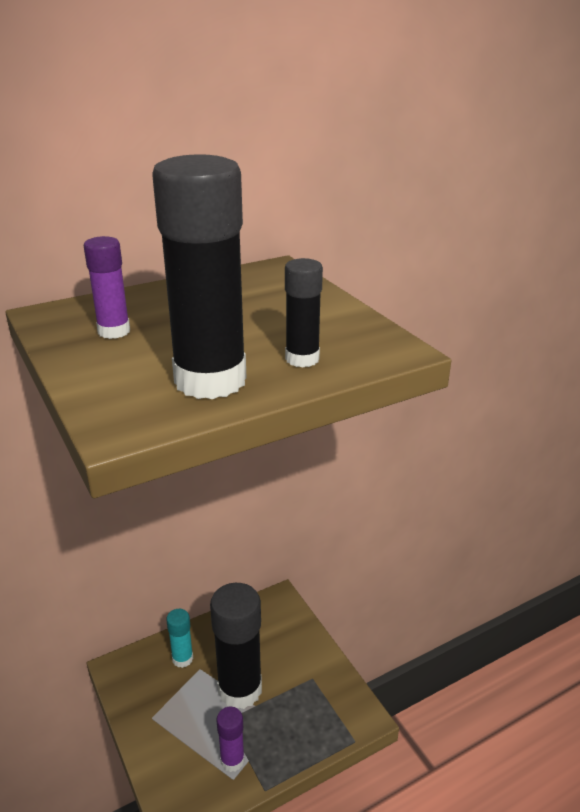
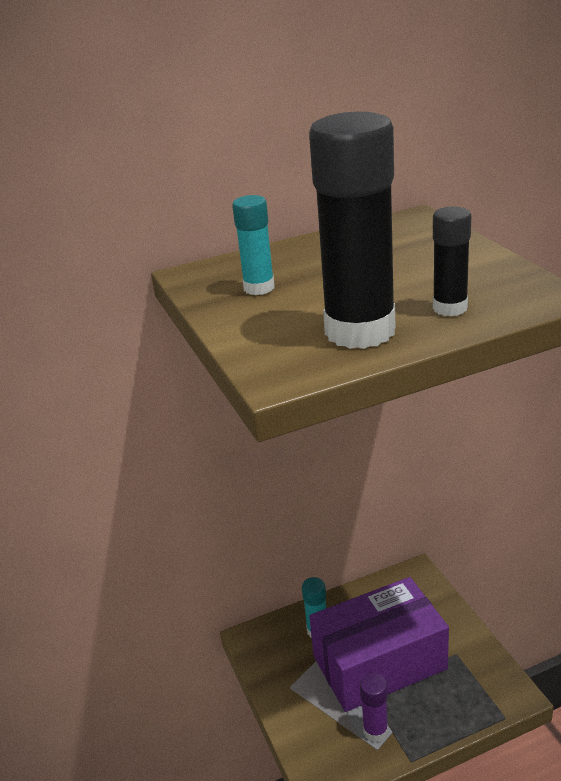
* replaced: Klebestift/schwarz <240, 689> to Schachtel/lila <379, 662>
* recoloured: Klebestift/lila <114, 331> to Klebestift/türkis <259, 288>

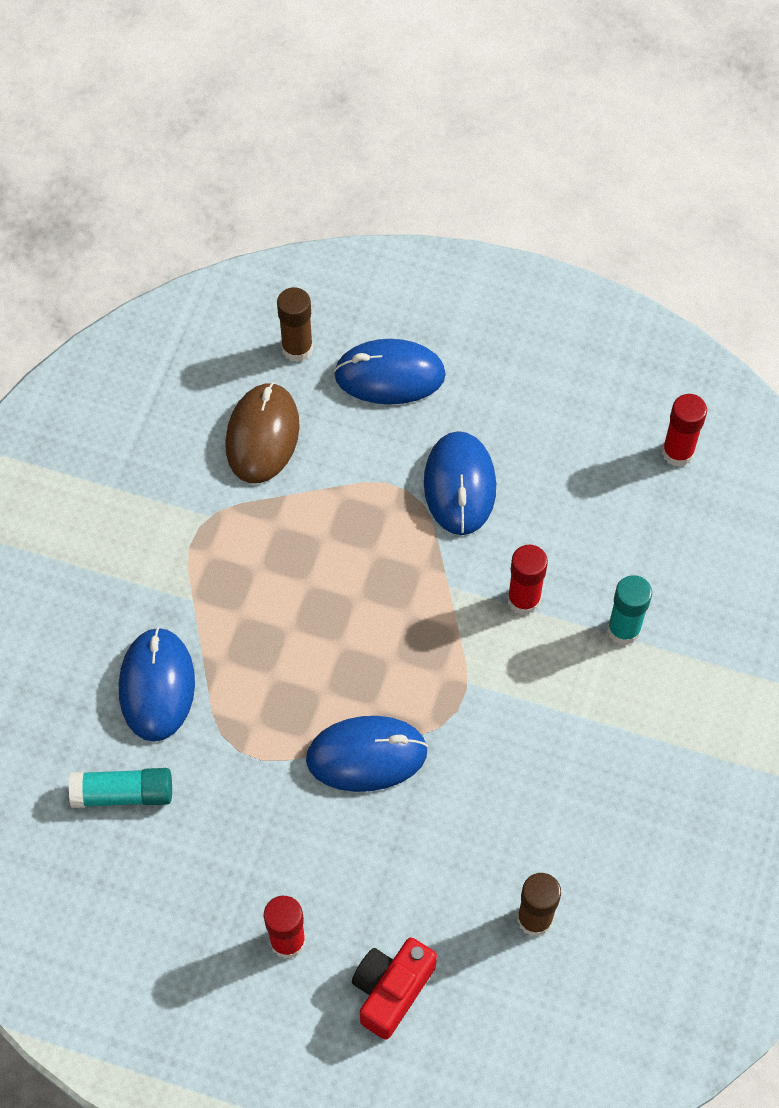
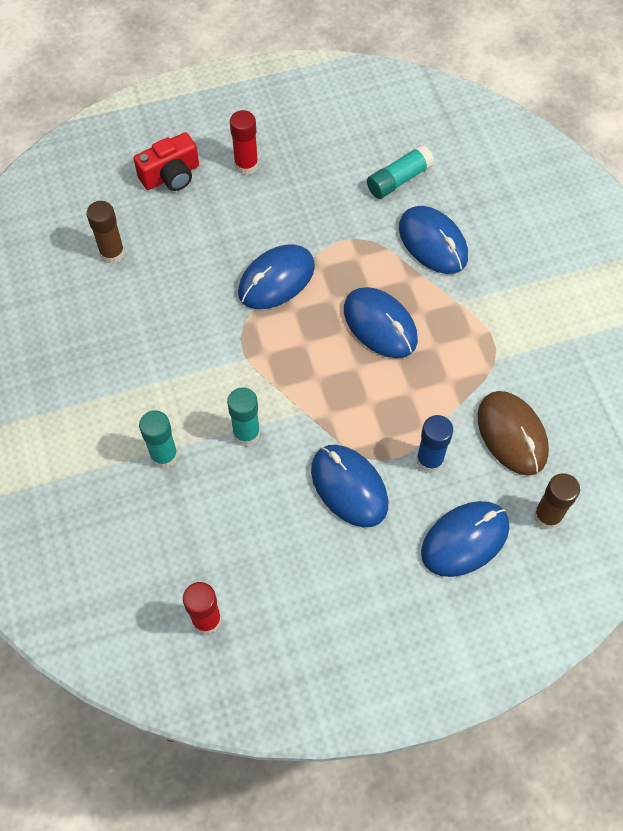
* added: Computermaus/blau <380, 325>
* added: Klebestift/blau <429, 460>
* recoloured: Klebestift/rot <523, 600> to Klebestift/türkis <246, 433>
* turned: Kamera/rot <391, 990> = <171, 175> 60 degrees clockwise

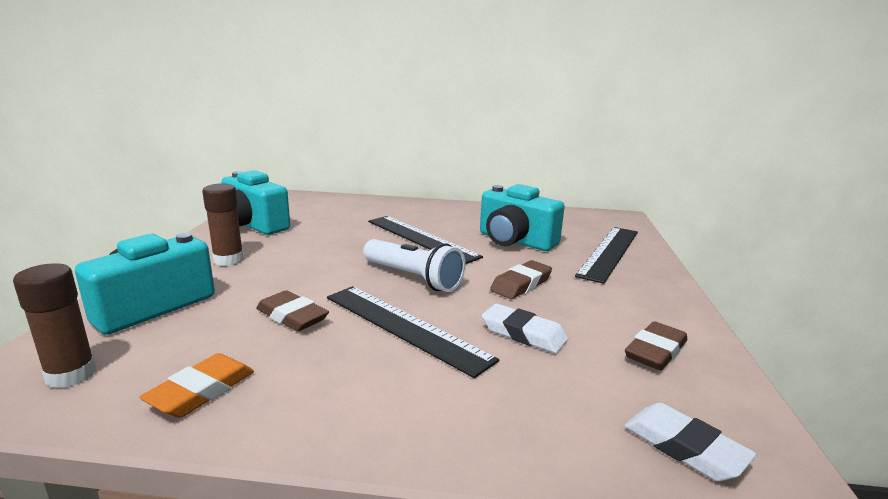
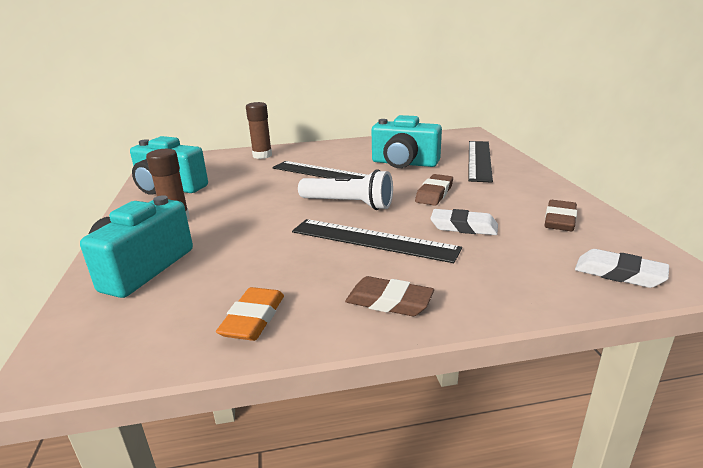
* moved: Klebestift/braun <71, 374> to <262, 155>
* moved: Radiergummi/braun <292, 316> to <389, 302>

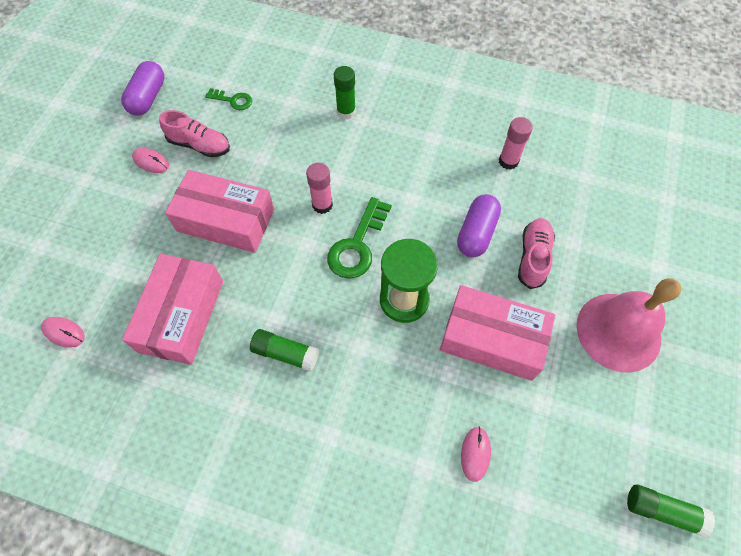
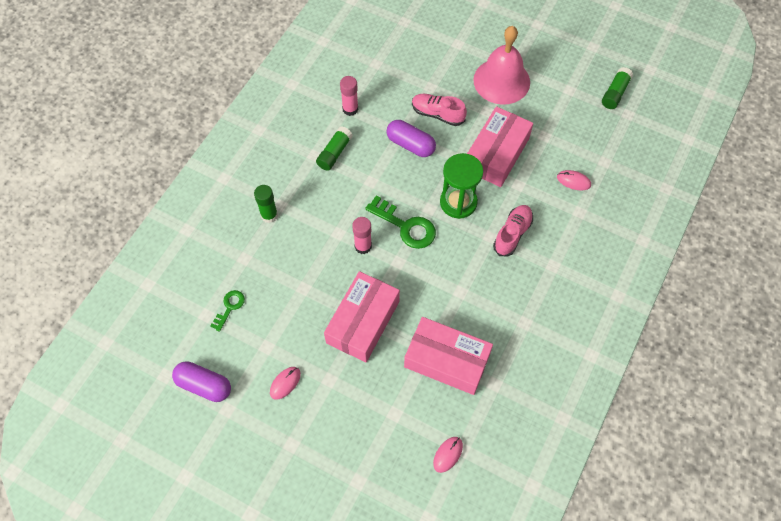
* moved: Schuh/rosa <199, 145> to <512, 234>
* moved: Klebestift/grün <285, 353> to <334, 153>

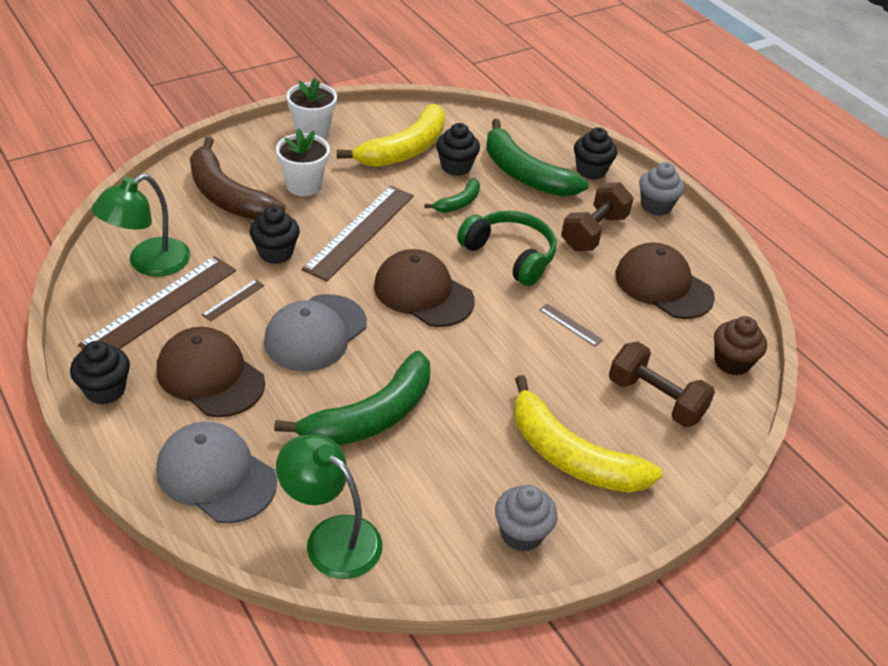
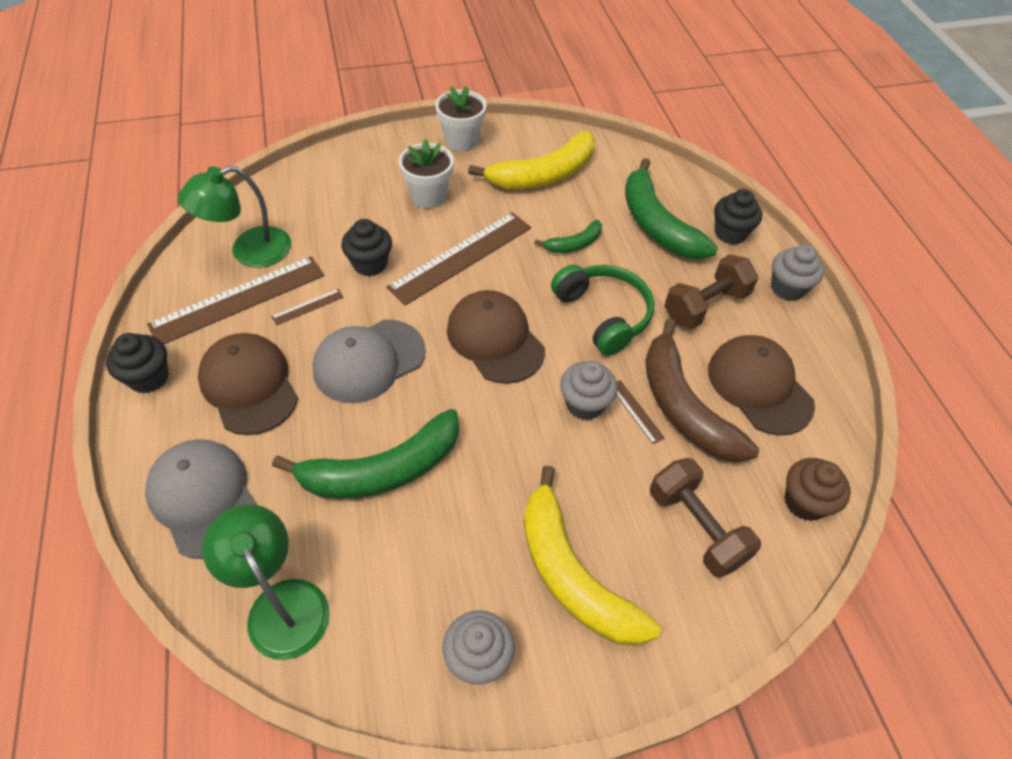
* removed: Muffin/schwarz <456, 167>
* added: Muffin/grau <584, 404>
* moved: Banane/braun <227, 196> to <683, 407>

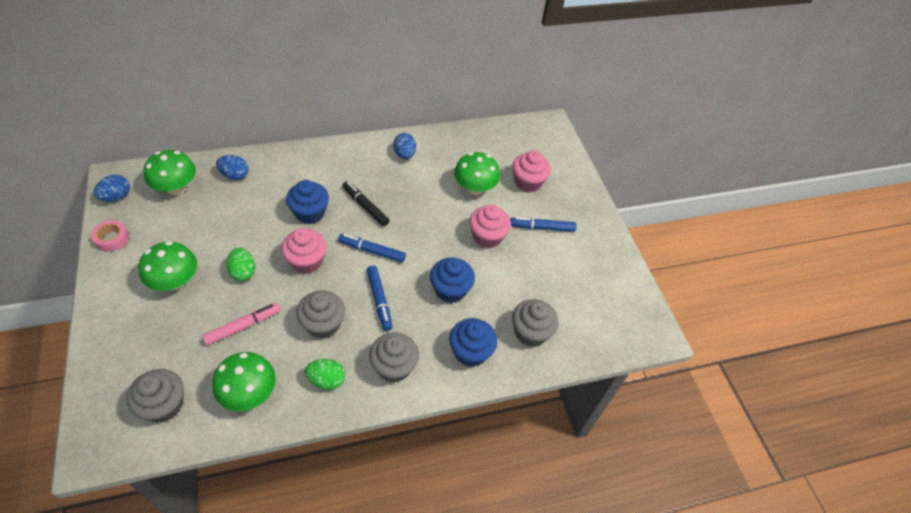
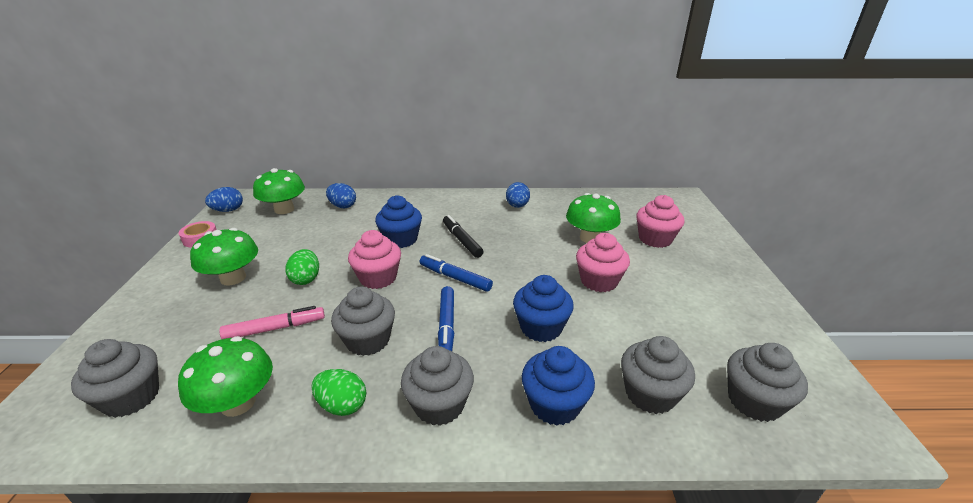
* removed: Filzstift/blau <542, 227>
* added: Muffin/grau <754, 401>

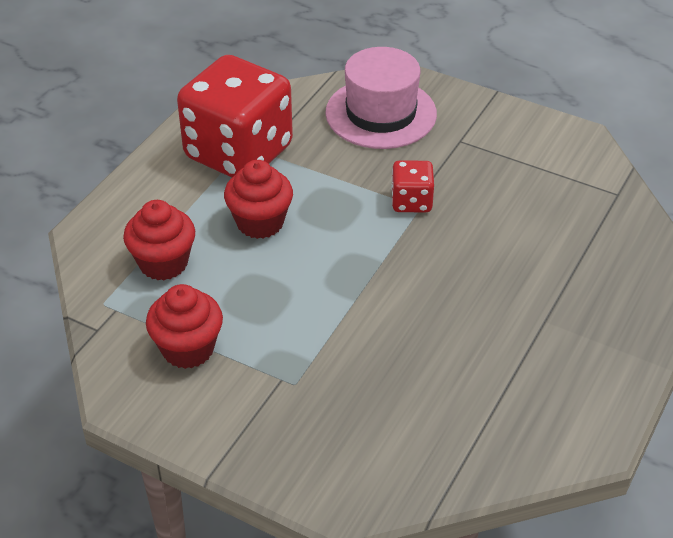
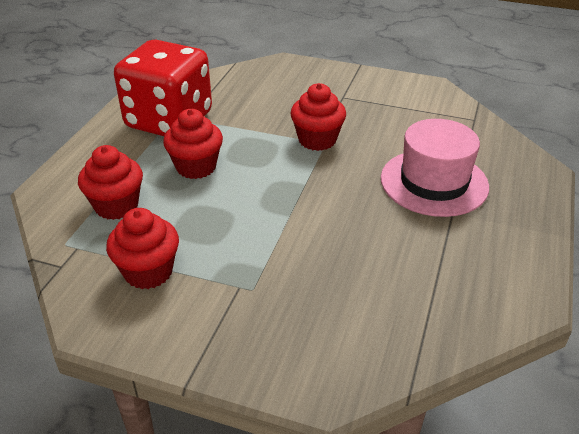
* moved: Hut/rosa <381, 113> to <434, 182>
* replaced: Spielwürfel/rot <411, 201> to Muffin/rot <317, 140>

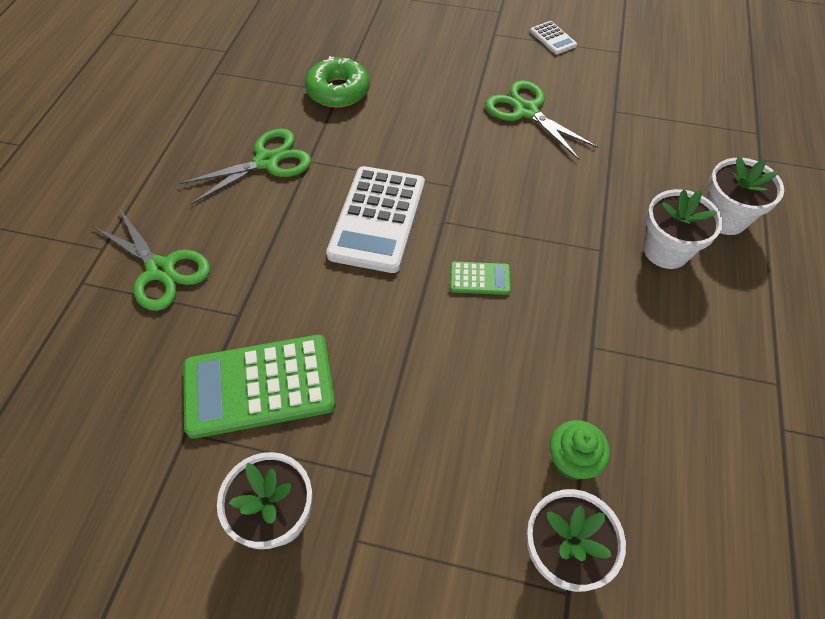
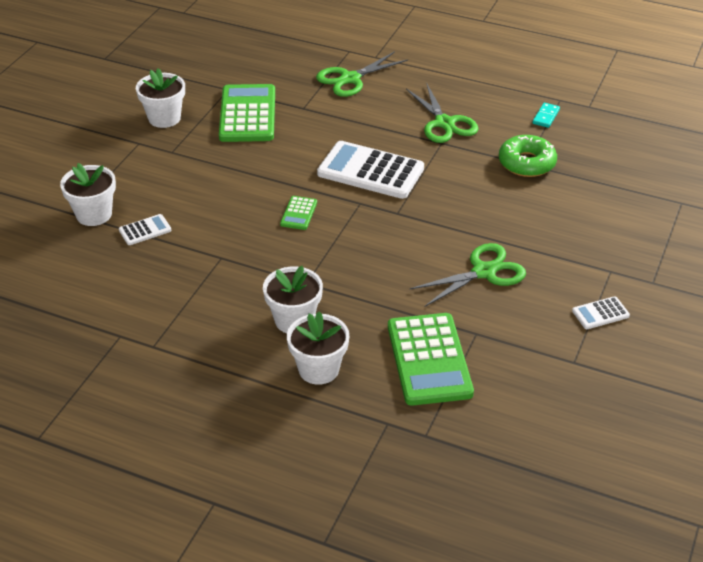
* added: Taschenrechner/grün <429, 359>
* added: Dominostein/türkis <546, 117>
* replaced: Muffin/grün <572, 460> to Taschenrechner/weiß <145, 230>

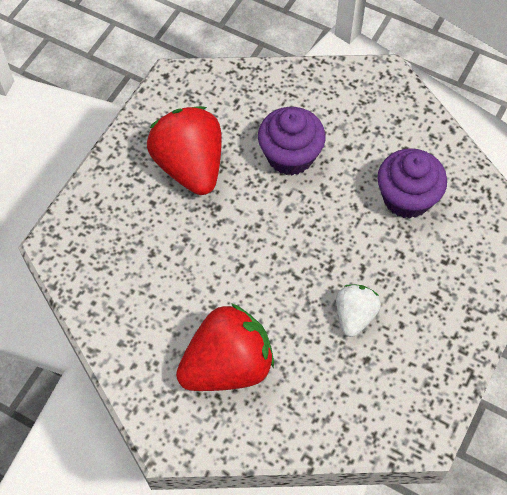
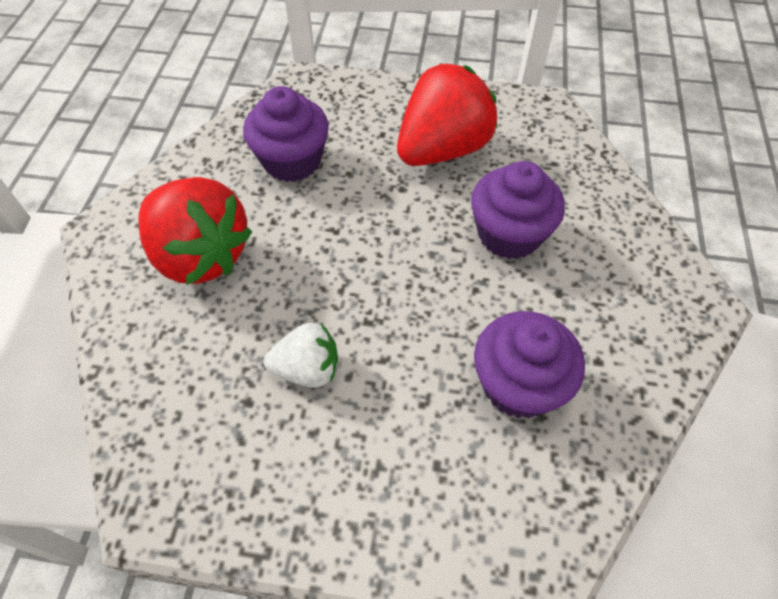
* added: Muffin/lila <292, 161>

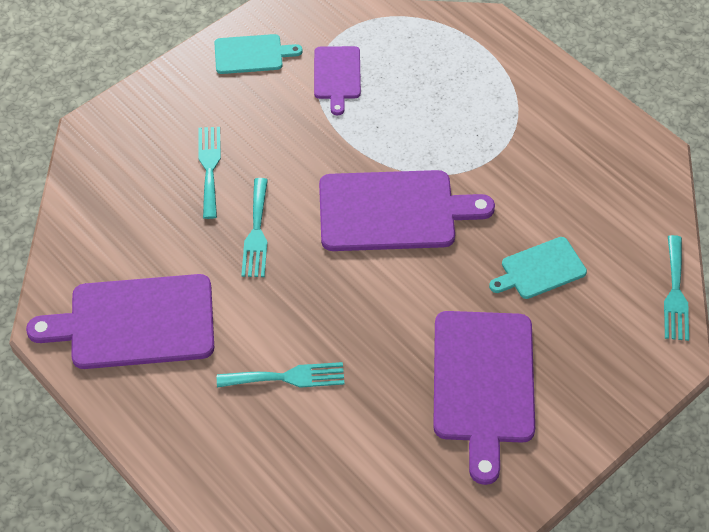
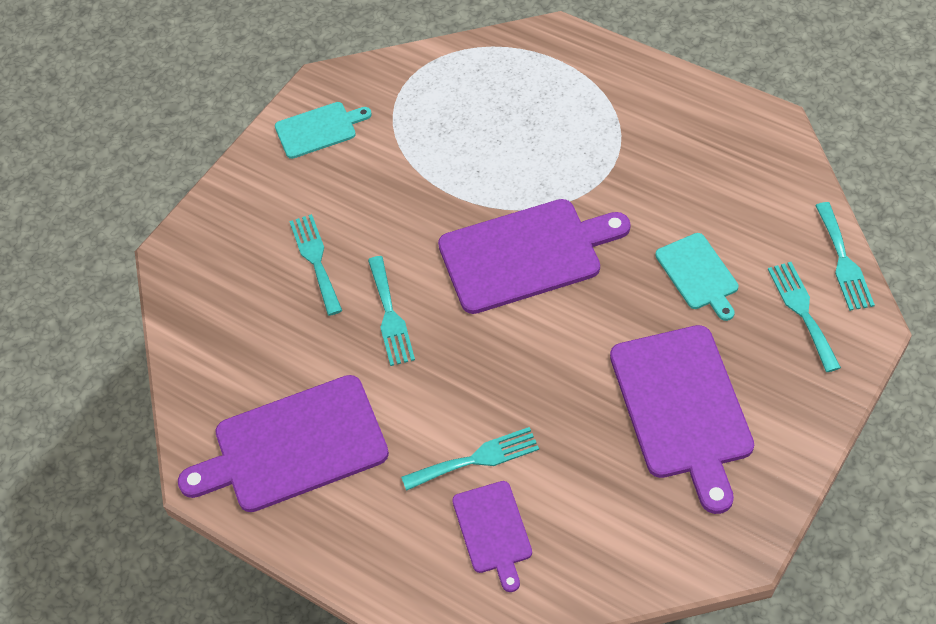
* added: Gabel/türkis <802, 311>
* moved: Schneidebrett/lila <337, 76> to <493, 531>
* turned: Schneidebrett/türkis <540, 269> = <698, 274> 75 degrees counterclockwise

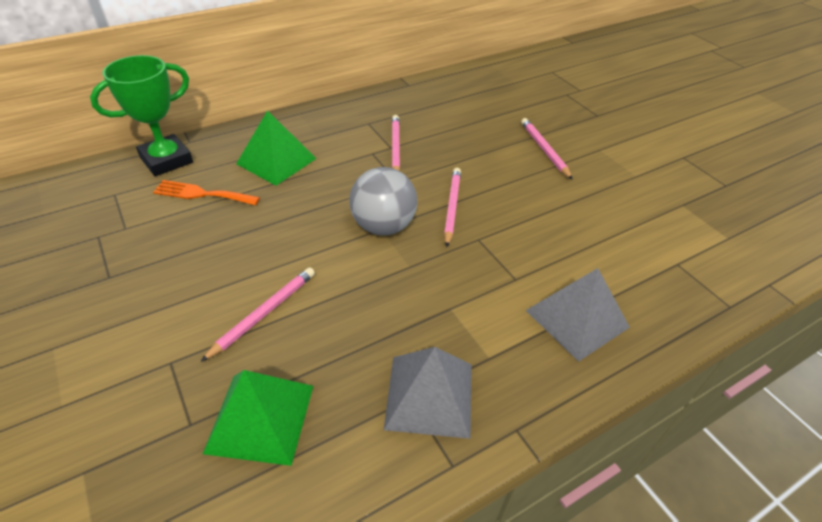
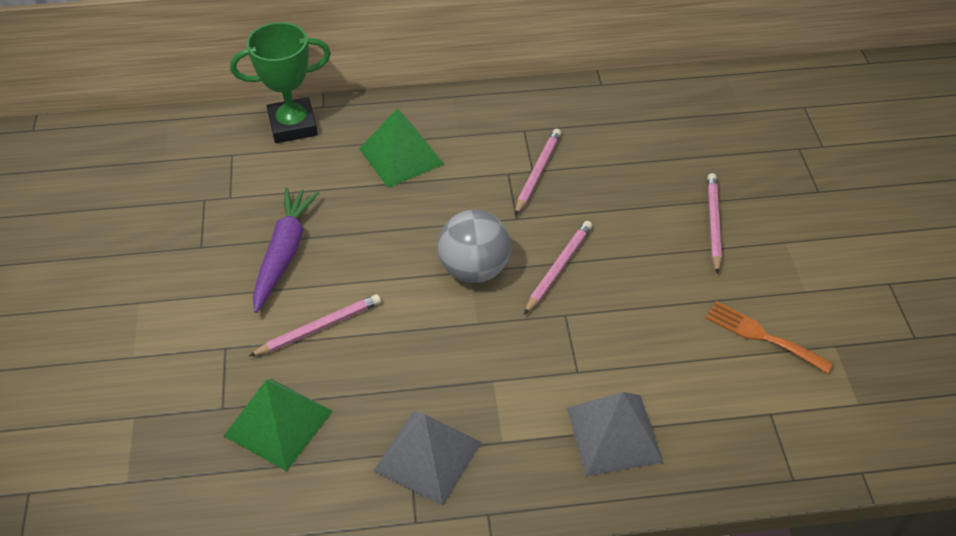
* added: Karotte/lila <284, 253>
* moved: Gabel/orange <202, 194> to <762, 336>

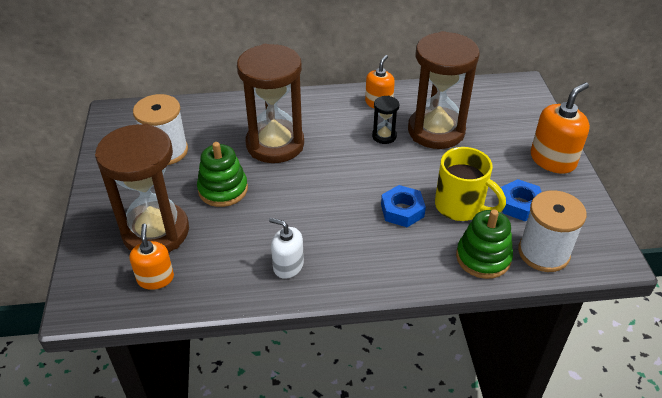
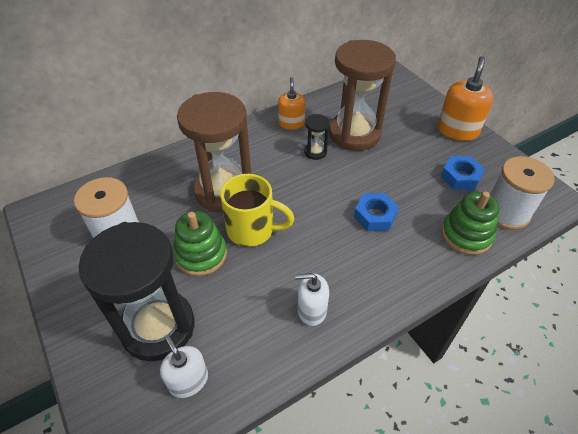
* moved: Tasse/gelb <460, 206> to <252, 230>
* recoloured: Sanduhr/braun <156, 232> to Sanduhr/schwarz <158, 327>
* recoloured: Seifenspender/orange <155, 278> to Seifenspender/weiß <188, 380>

